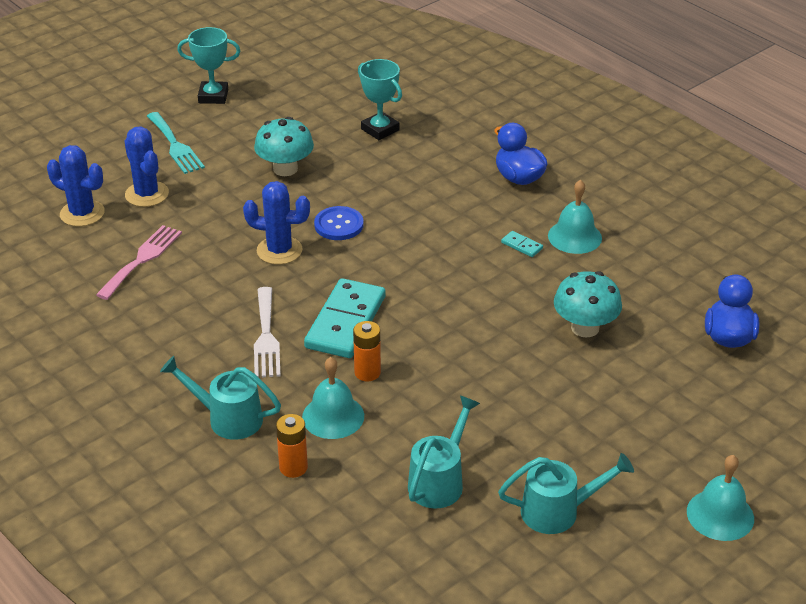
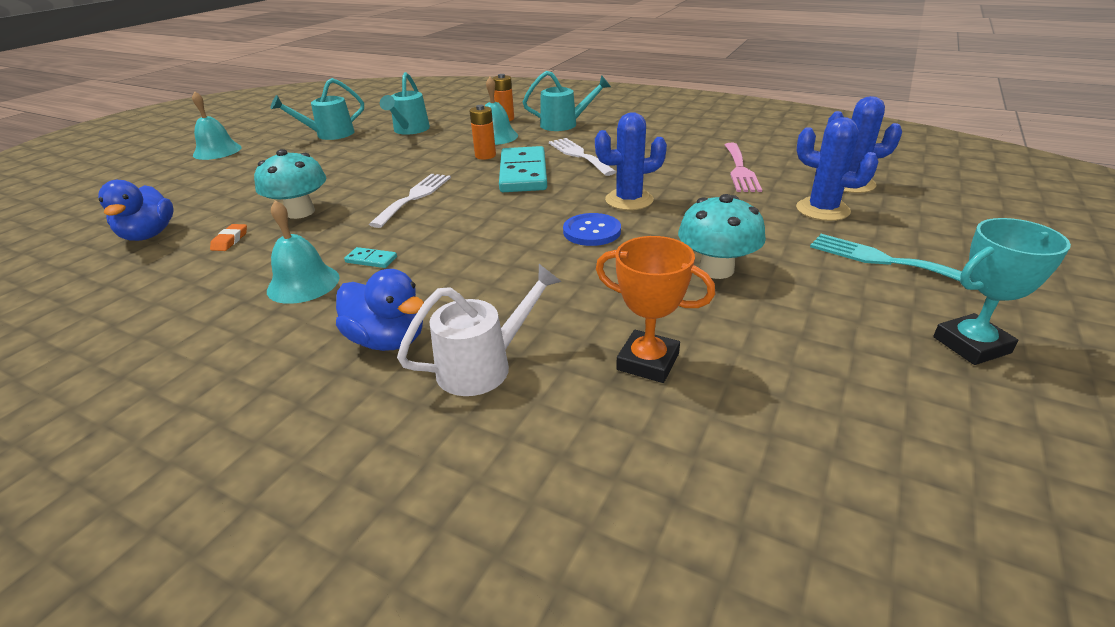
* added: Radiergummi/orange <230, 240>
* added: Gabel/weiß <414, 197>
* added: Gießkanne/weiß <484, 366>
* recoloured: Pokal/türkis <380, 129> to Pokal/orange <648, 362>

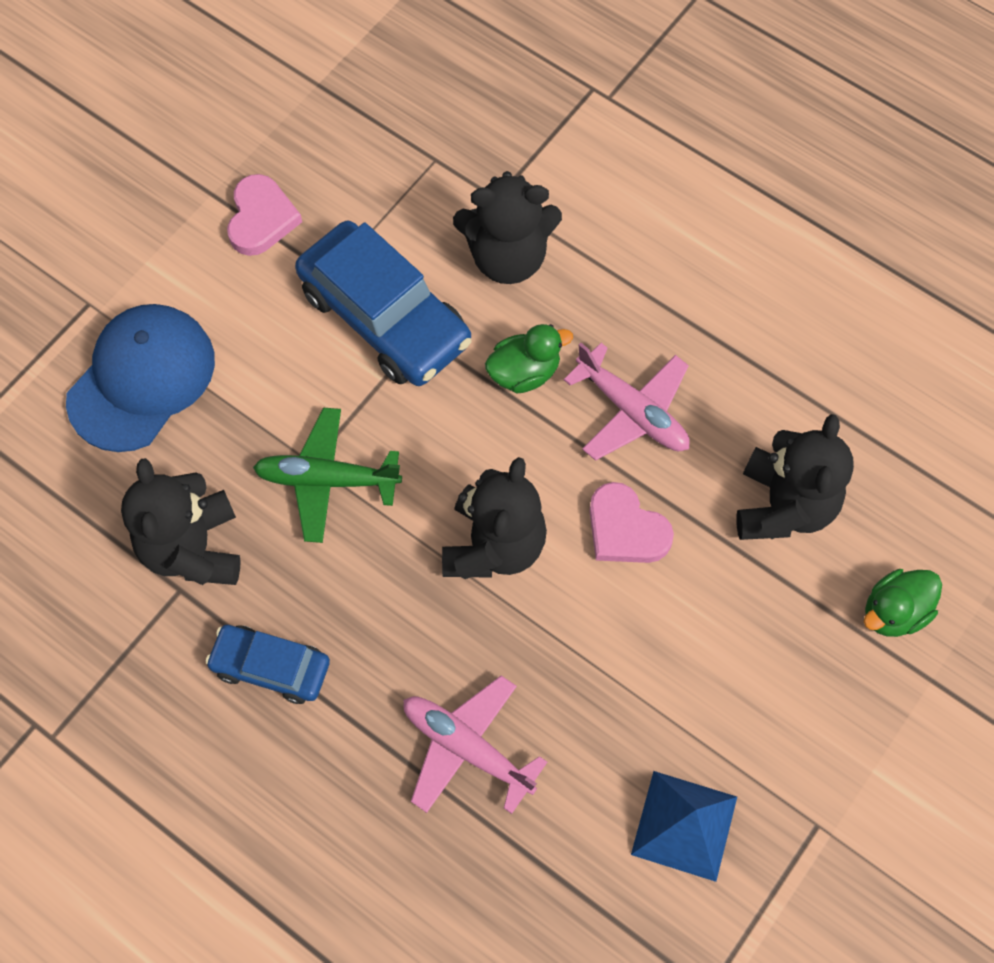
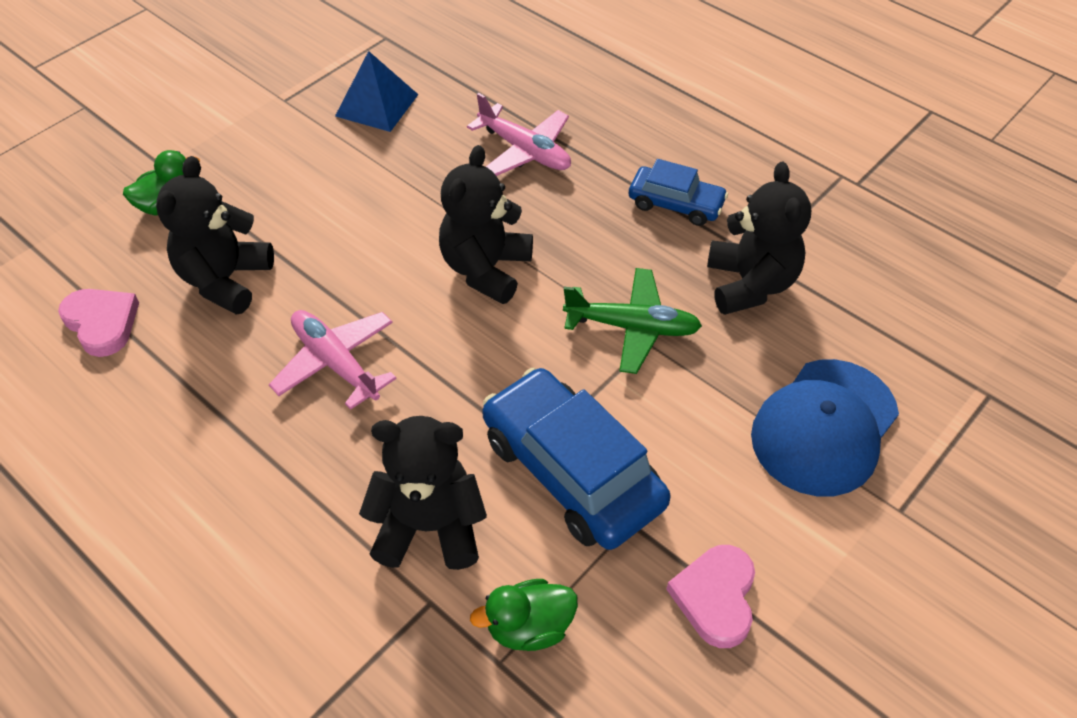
* moved: Ente/grün <524, 372> to <529, 627>
* moved: Herz/rosa <625, 529> to <102, 323>

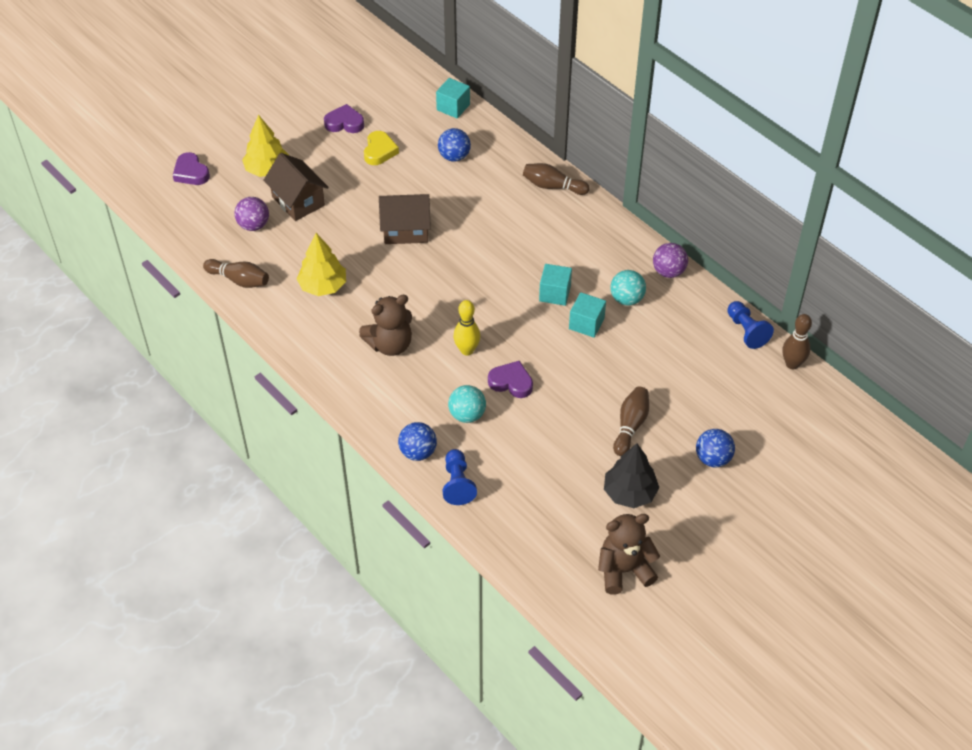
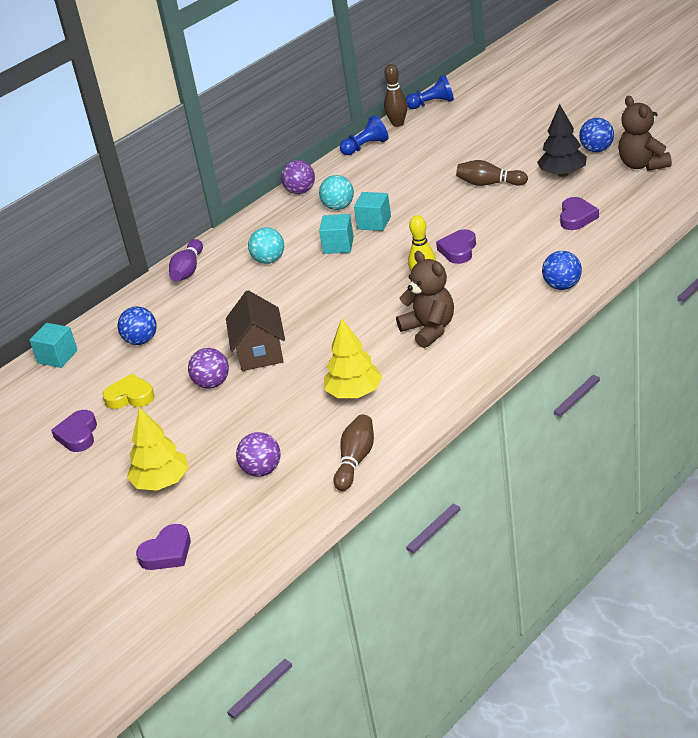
* removed: Haus/braun <298, 201>
* added: Ball/lila <212, 384>
* added: Herz/lila <576, 217>
* moved: Bauer/blau <457, 484> to <432, 104>
* moved: Ball/türkis <467, 415> to <269, 260>
* moved: Ball/blau <713, 458> to <597, 150>
* recoloured: Bowlingkegel/braun <553, 186> to Bowlingkegel/lila <188, 270>

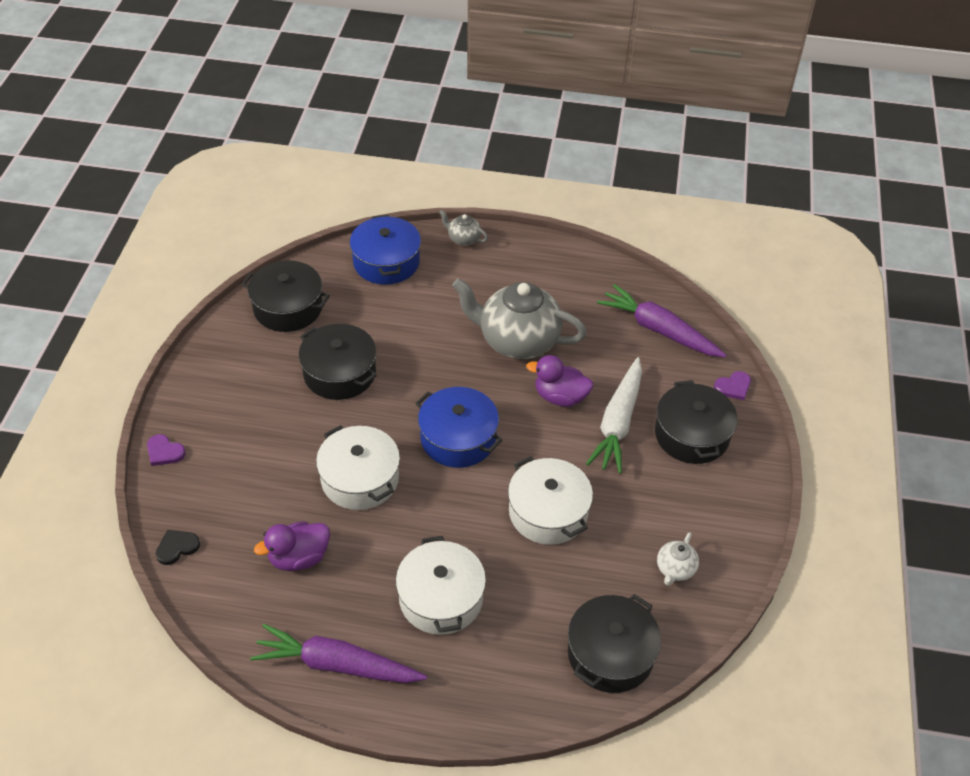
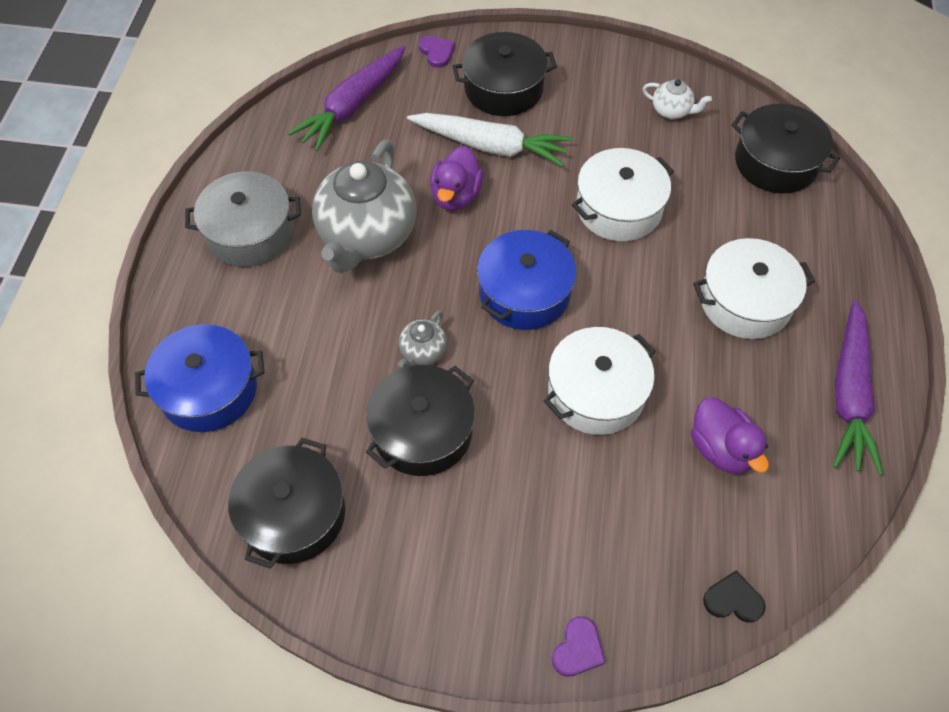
* added: Kochtopf/grau <250, 232>
* moved: Teekanne/grau <463, 239> to <423, 352>
* turned: Herz/schwarz <177, 547> = <733, 600> 135 degrees clockwise

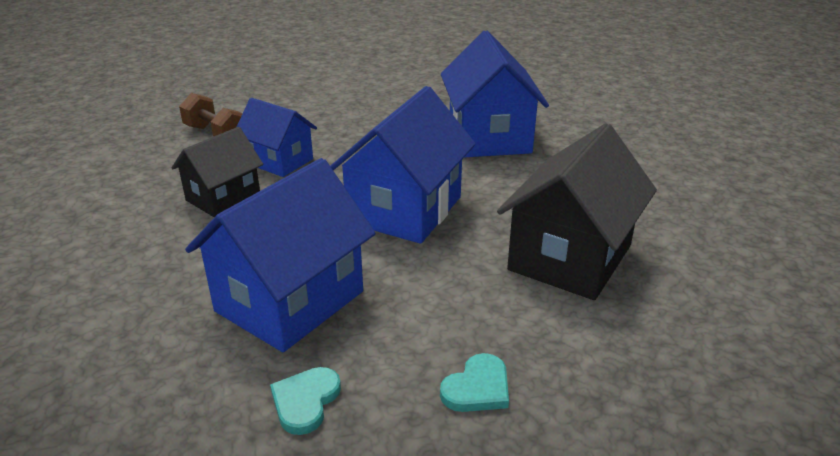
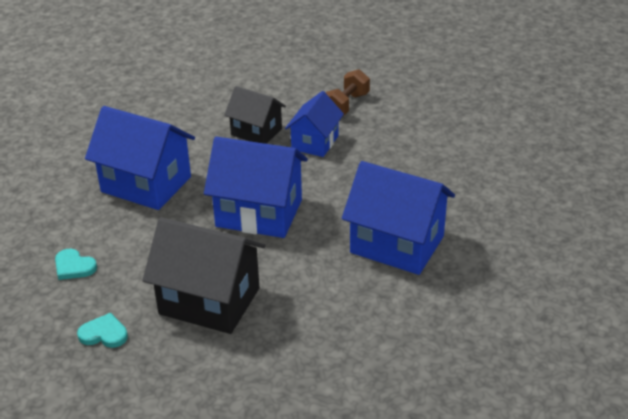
* moved: Herz/türkis <305, 401> to <104, 334>
* turned: Haus/blau <489, 137> = <397, 244> 45 degrees clockwise

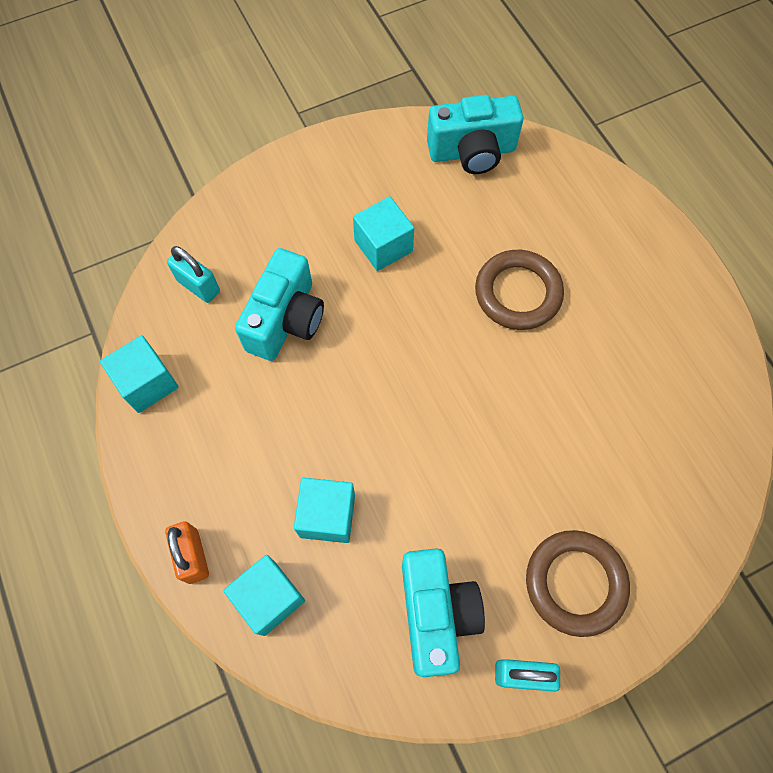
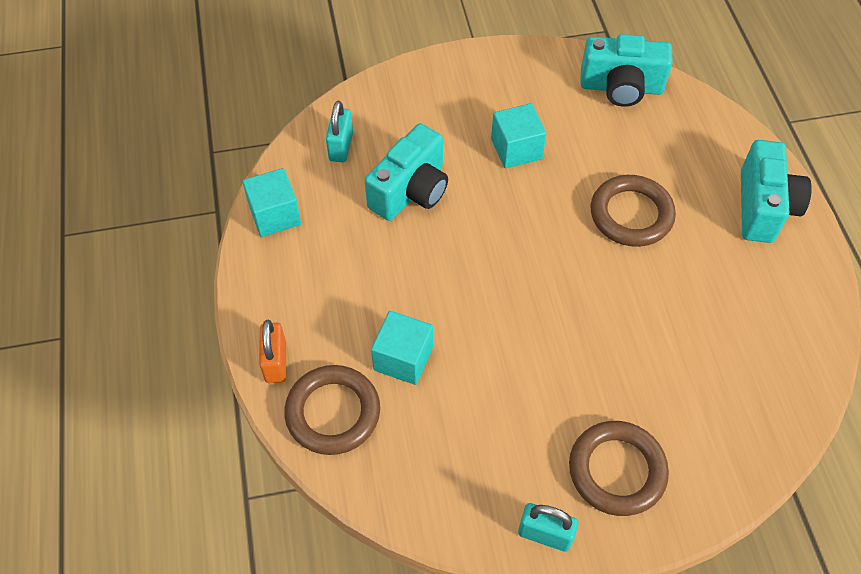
* moved: Kamera/türkis <436, 613> to <763, 207>
* replaced: Kubus/türkis <269, 598> to Ring/braun <333, 412>
* turned: Vorhängeschloss/türkis <198, 286> = <341, 147> 45 degrees clockwise

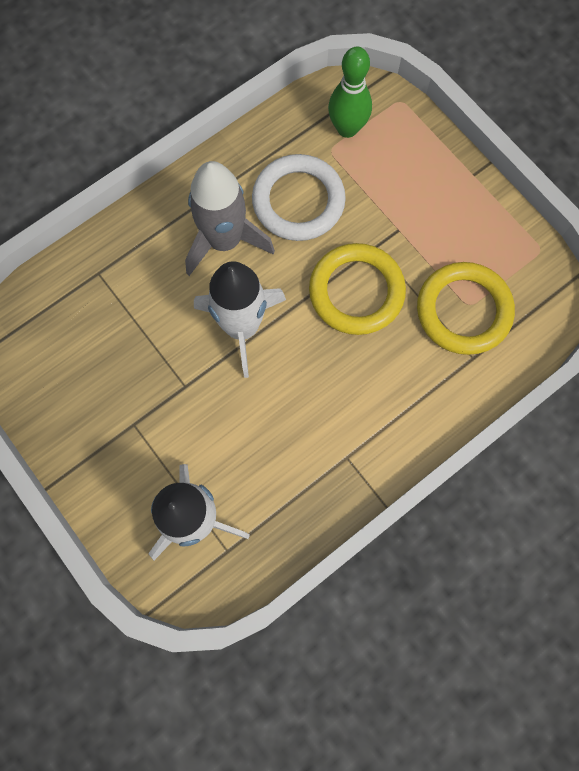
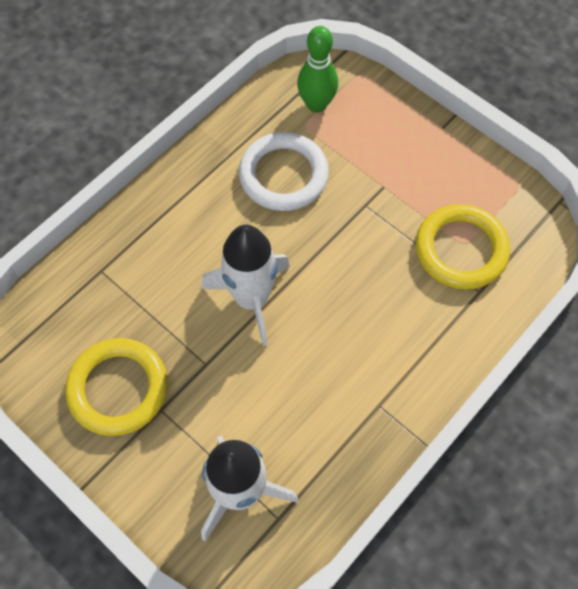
* removed: Rakete/grau <224, 240>
* moved: Ring/gelb <356, 291> to <118, 388>

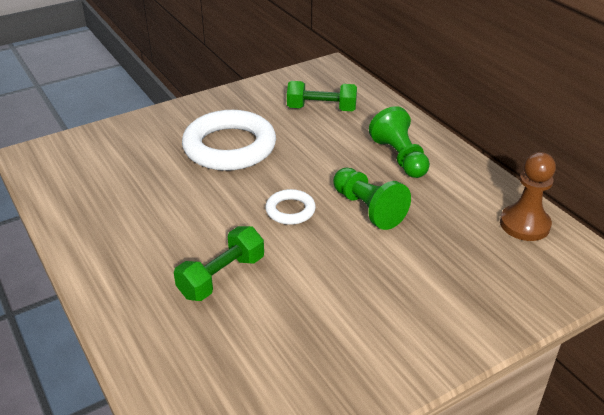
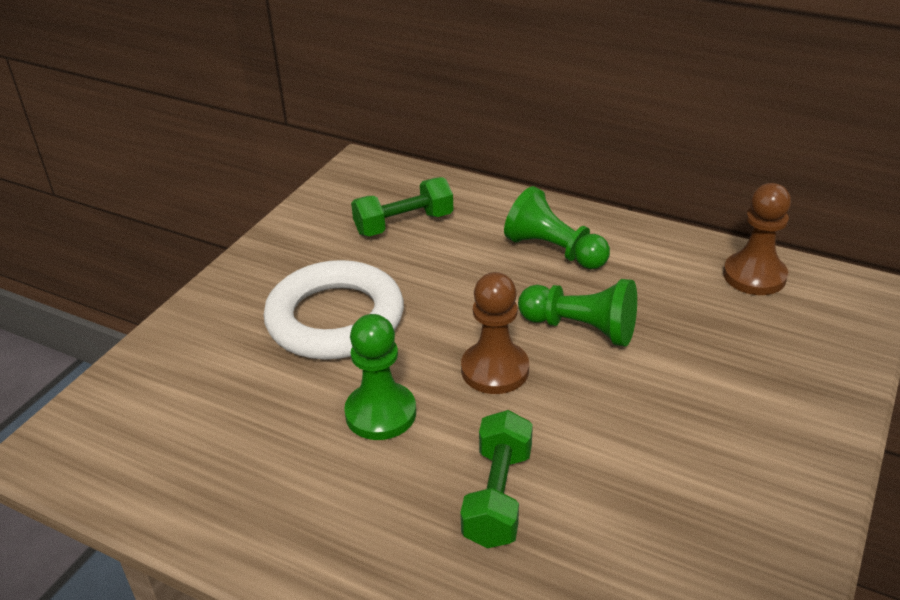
* added: Bauer/grün <381, 413>
* replaced: Ring/weiß <290, 210> to Bauer/braun <495, 370>

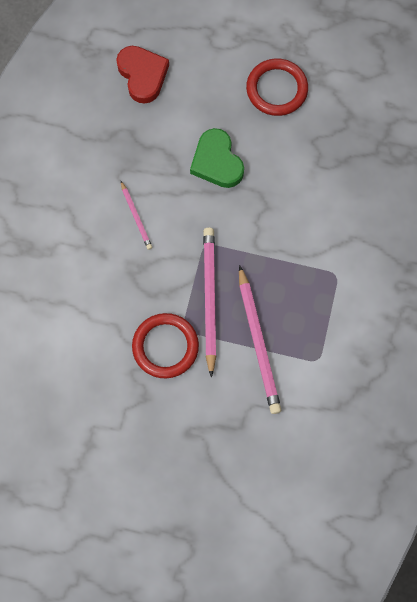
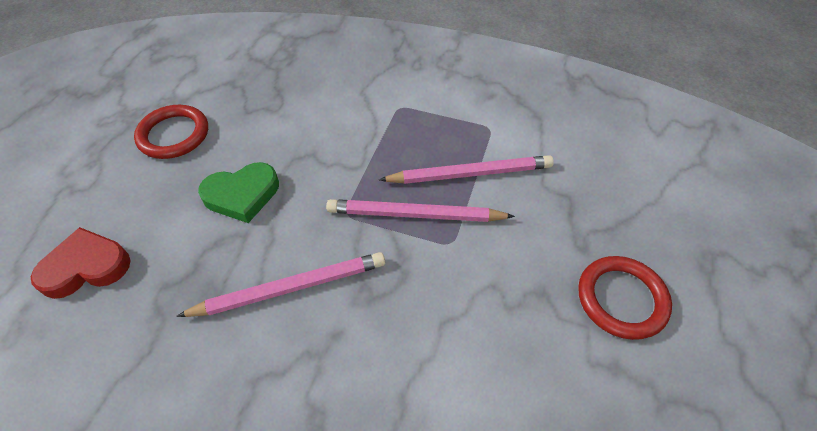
* moved: Ring/rot <165, 346> to <621, 299>
* resized: Bleistift/rosa <136, 216> = <290, 288> x1.90

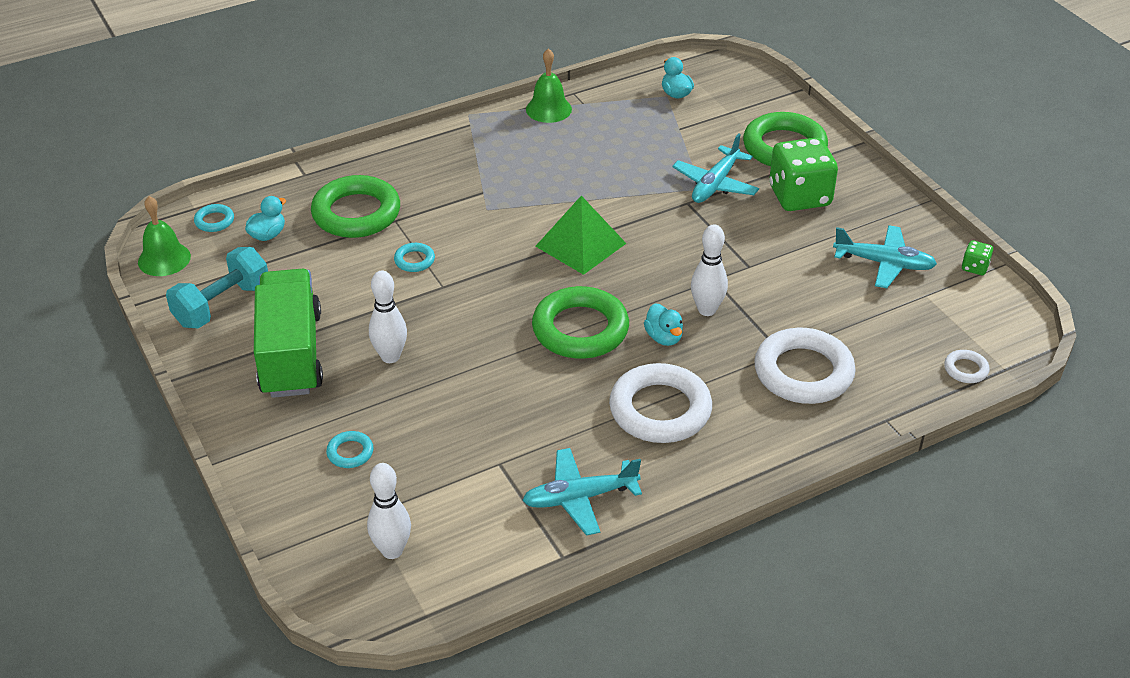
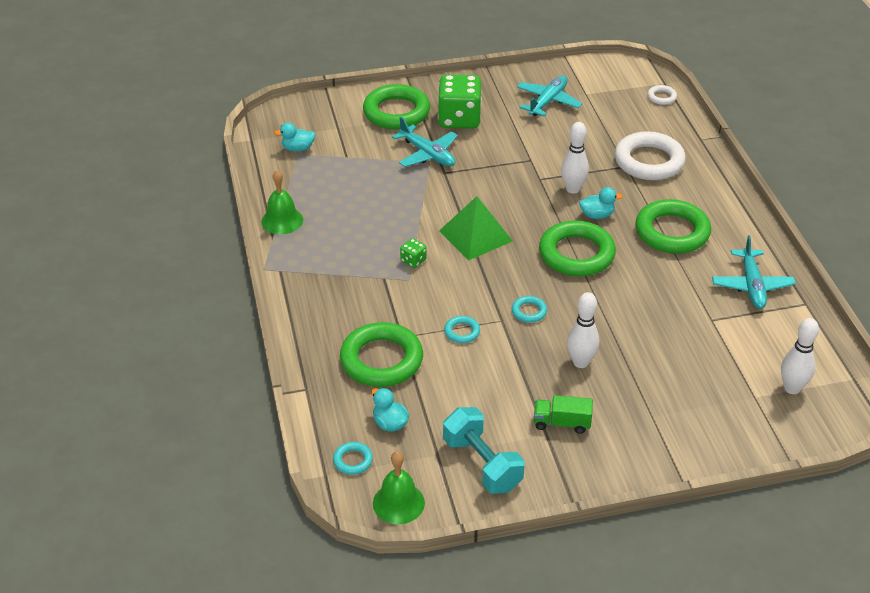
* moved: Ring/türkis <350, 452> to <529, 311>
* moved: Spielwürfel/grün <974, 267> to <413, 261>
* recoloured: Ring/weiß <660, 410> to Ring/grün <672, 232>
* resized: Lastwagen/grün <291, 354> = <561, 423> x0.46

